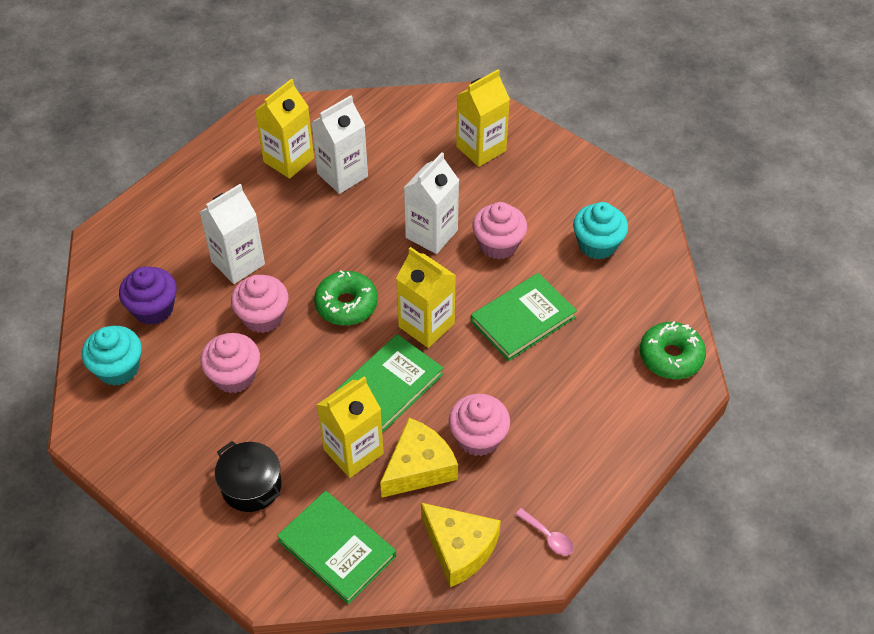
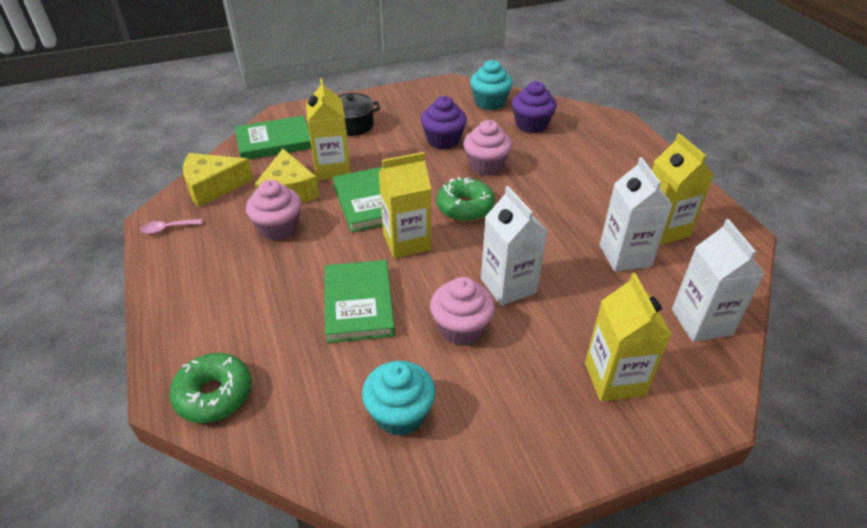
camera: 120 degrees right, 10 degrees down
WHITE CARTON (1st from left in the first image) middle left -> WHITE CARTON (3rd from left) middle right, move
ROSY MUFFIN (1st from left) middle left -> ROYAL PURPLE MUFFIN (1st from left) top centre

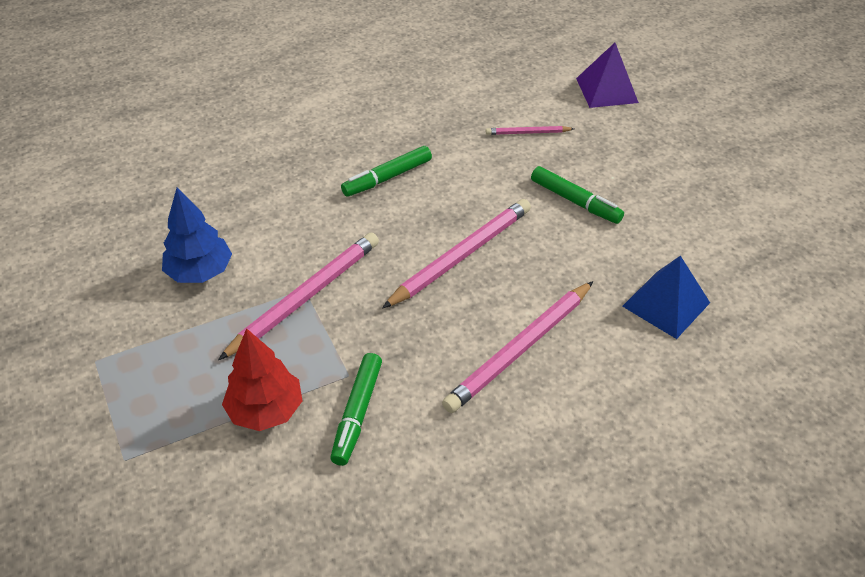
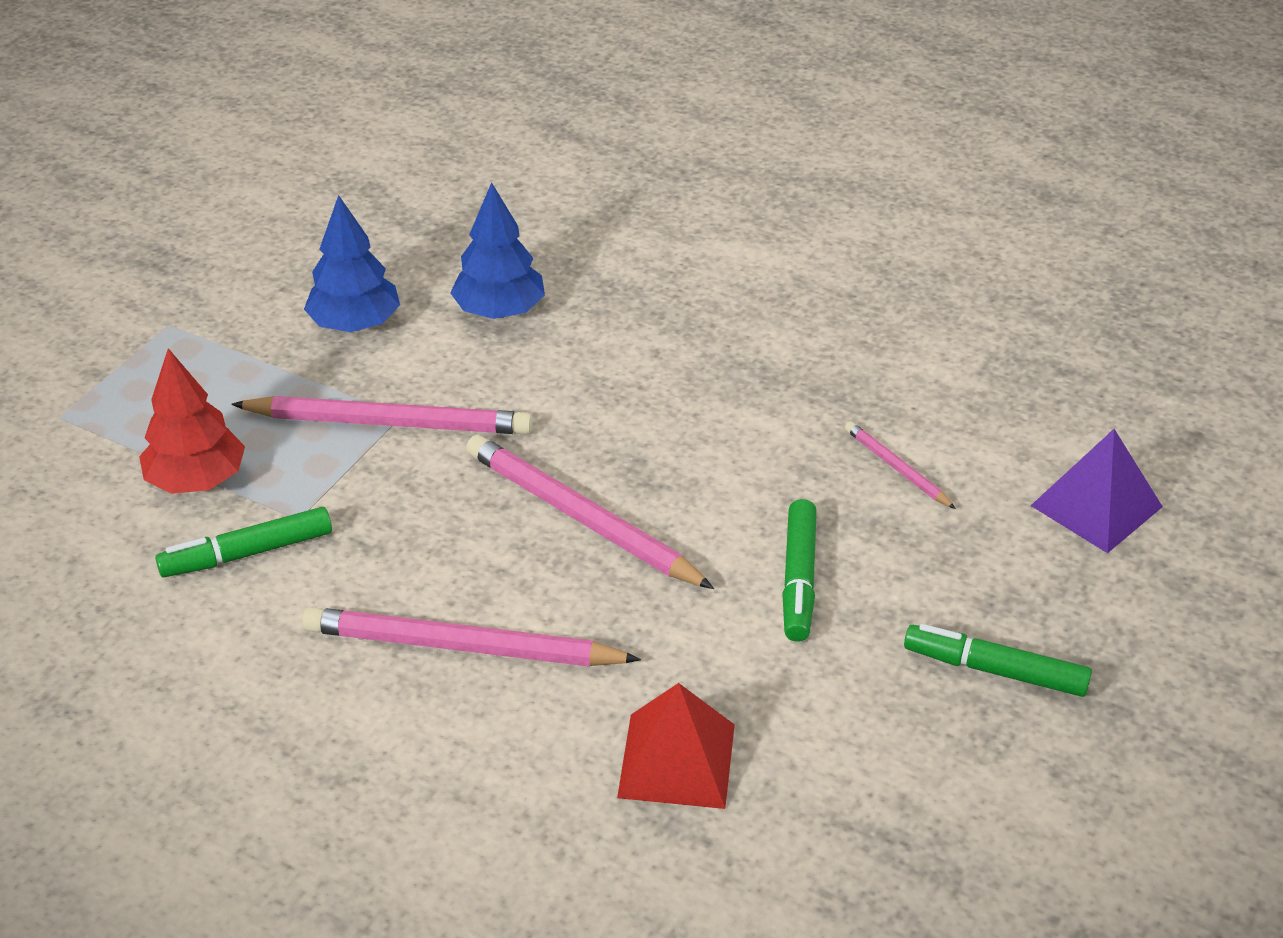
camera: 55 degrees right, 5 degrees down
none -> COBALT TREE (2nd from left) top centre
LEAF-GREEN MARKER PEN (2nd from left in the first image) top centre -> LEAF-GREEN MARKER PEN (3rd from left) bottom right, move
COBALT PYRAMID middle right -> RED PYRAMID bottom centre
ROSY WOODEN PENCIL (2nd from left in the first image) centre -> ROSY WOODEN PENCIL (3rd from left) centre, 150 degrees counterclockwise

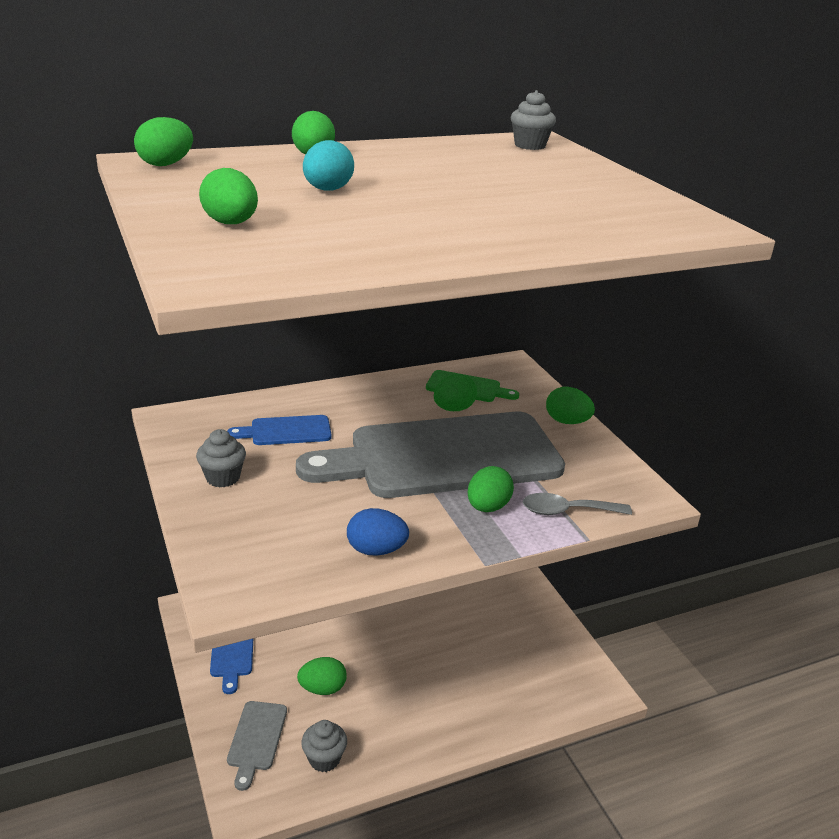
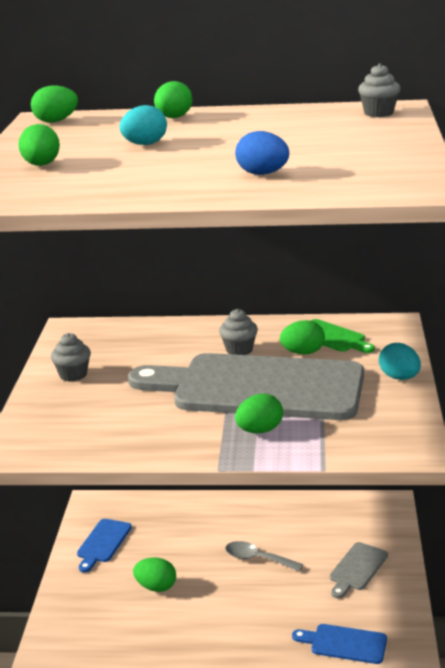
camera: 30 degrees right, 5 degrees down
COBALT CHOPPING BOARD (2nd from left) middle left -> COBALT CHOPPING BOARD (2nd from left) bottom right, move
GREY CHOPPING BOARD (1st from left in the first image) bottom left -> GREY CHOPPING BOARD (2nd from left) bottom right, move
GREY MUFFIN (2nd from left) bottom centre -> GREY MUFFIN (2nd from left) centre, move
COBALT EGG SHAPE centre -> COBALT EGG SHAPE top centre, move
GREY SPOON middle right -> GREY SPOON bottom centre, move
LEAF-GREEN EGG SHAPE (7th from left) middle right -> TURQUOISE EGG SHAPE (2nd from left) middle right

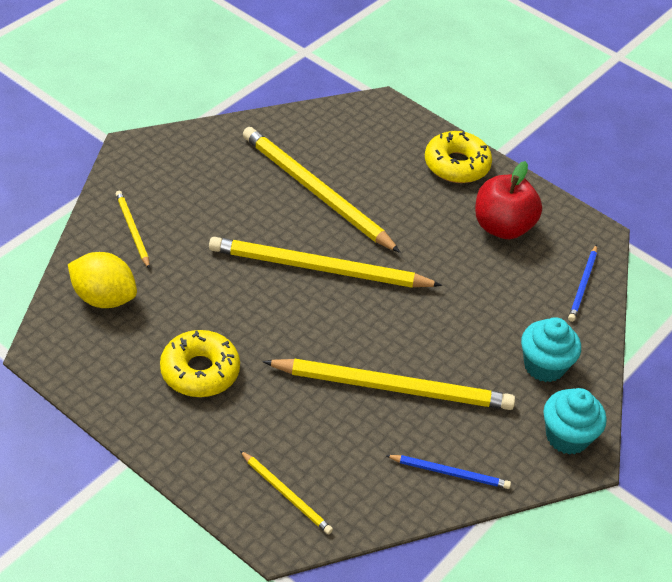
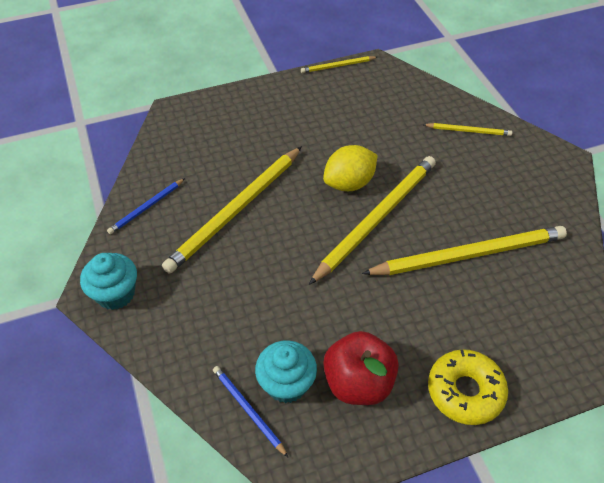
camera: 125 degrees right, 5 degrees up
GOLDEN GLAZED DONUT (1st from left) middle left -> none
GOLDEN TOY LEMON middle left -> GOLDEN TOY LEMON centre, move
GOLDEN WOODEN PENCIL (2nd from left) bottom centre -> GOLDEN WOODEN PENCIL (2nd from left) top centre, move
TURQUOISE MUFFIN (1st from left in the first image) middle right -> TURQUOISE MUFFIN (2nd from left) bottom centre, move

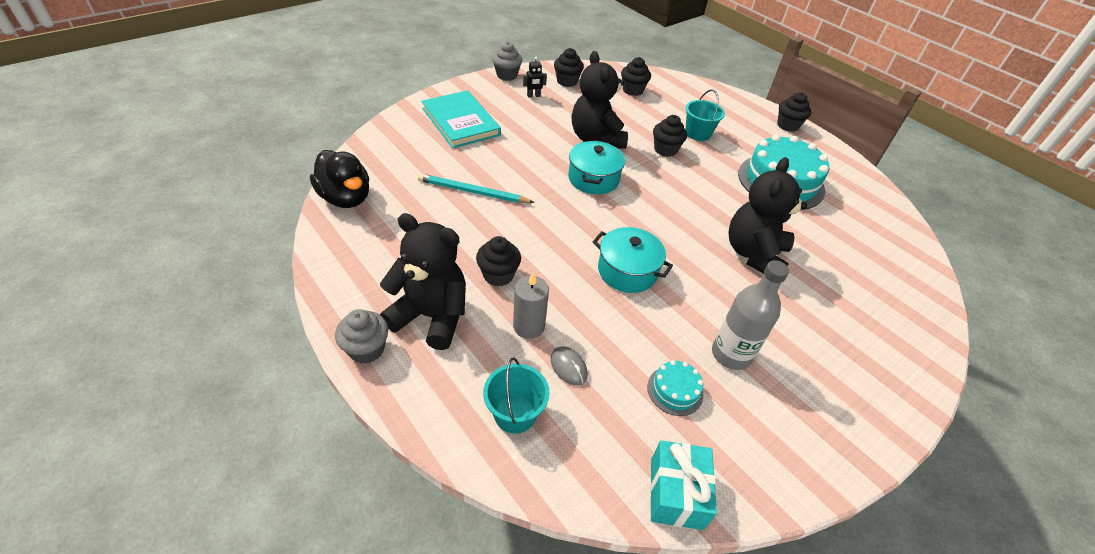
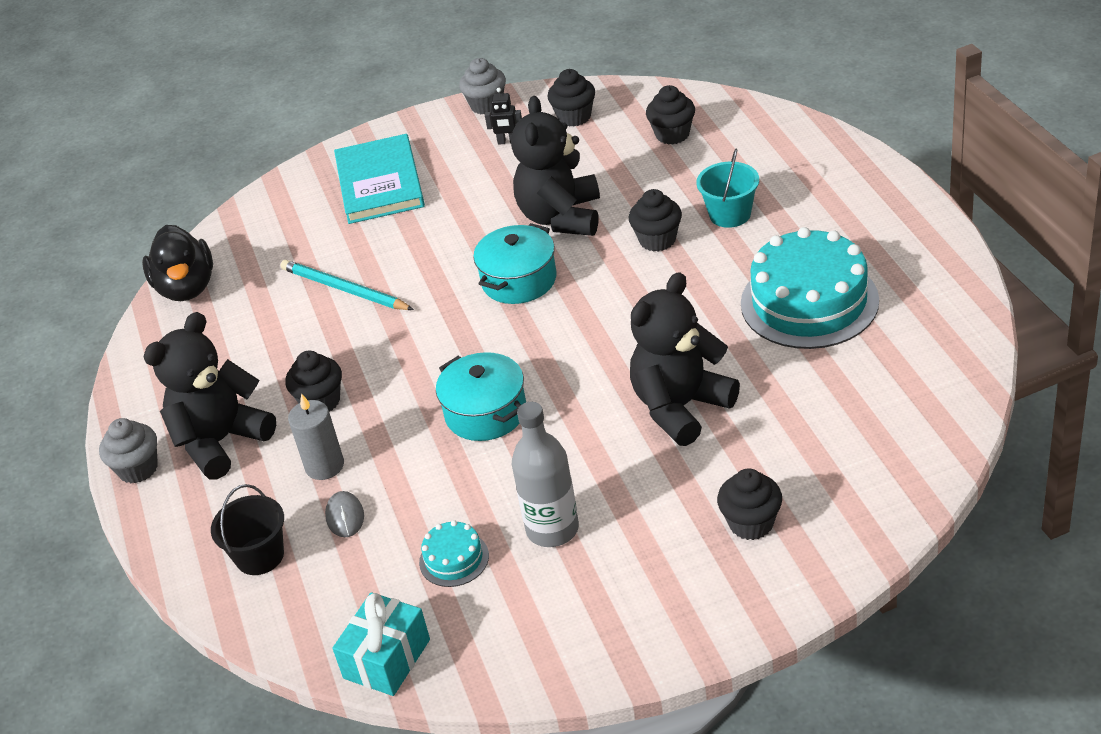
camera: 30 degrees right, 5 degrees down
EBONY MUFFIN (5th from left) top right -> EBONY MUFFIN (5th from left) bottom right, move
TURQUOISE SAND BUCKET (1st from left) bottom centre -> EBONY SAND BUCKET bottom left
EBONY TEDDY (1st from left) centre -> EBONY TEDDY (1st from left) middle left, 90 degrees counterclockwise

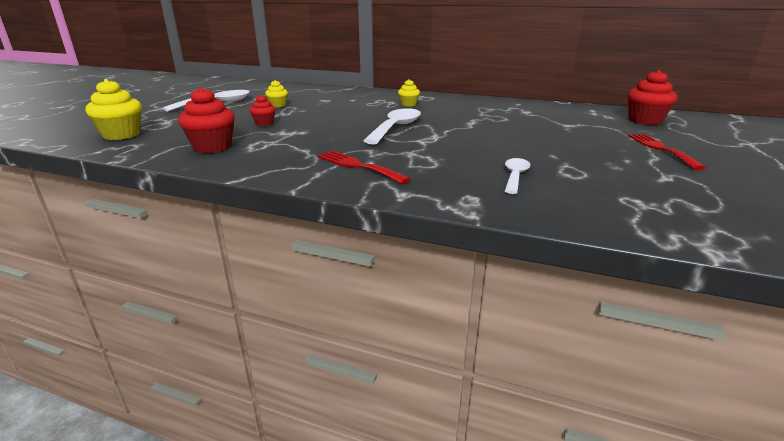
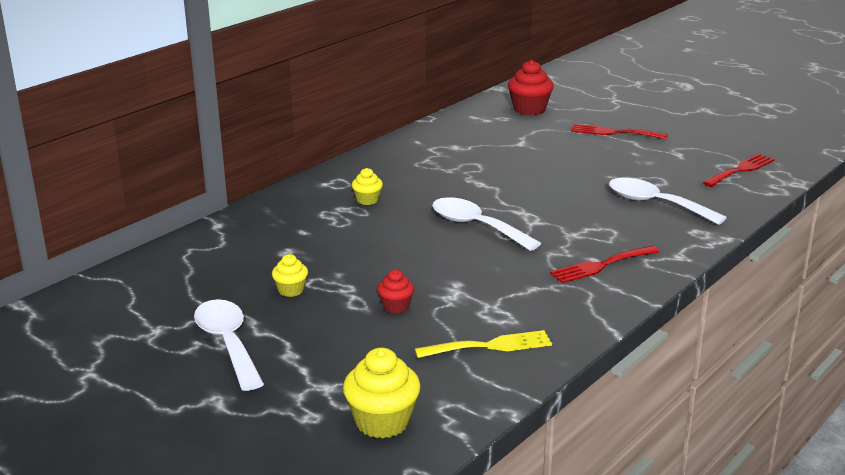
camera: 70 degrees left, 0 degrees up
none -> RED TABLE FORK (3rd from left) middle right
RED MUFFIN (1st from left) top left -> GOLDEN TABLE FORK bottom centre
WHITE SPOON (3rd from left) centre -> WHITE SPOON (3rd from left) middle right, x1.72

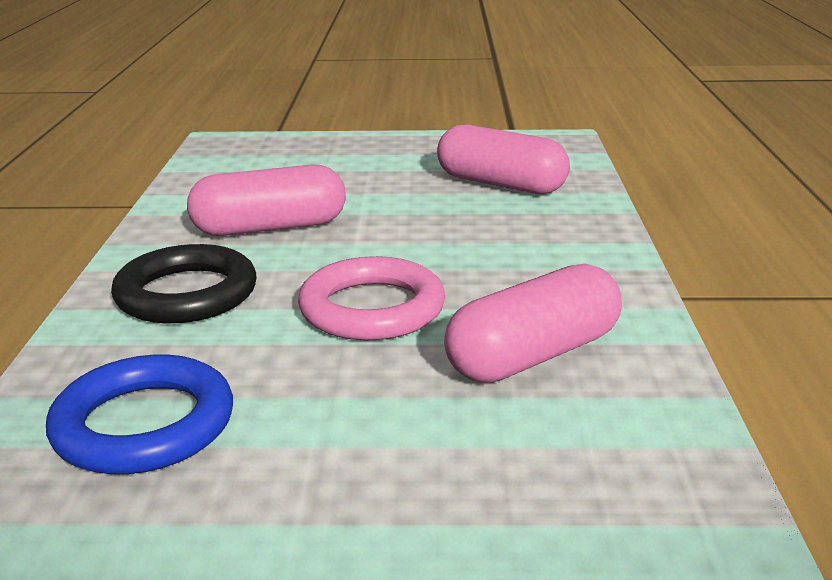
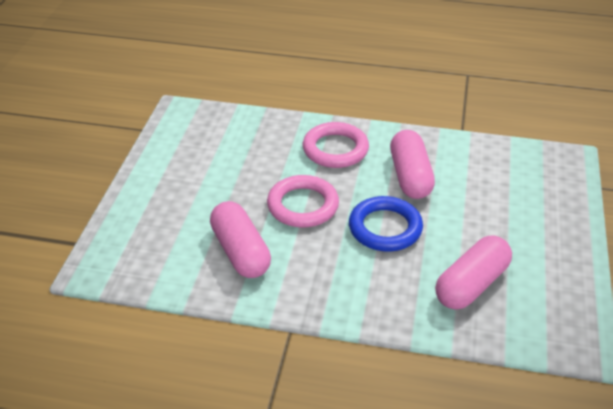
camera: 100 degrees right, 15 degrees up
COBALT TORUS bottom left -> COBALT TORUS centre, move
EBONY TORUS middle left -> ROSY TORUS (2nd from left) centre

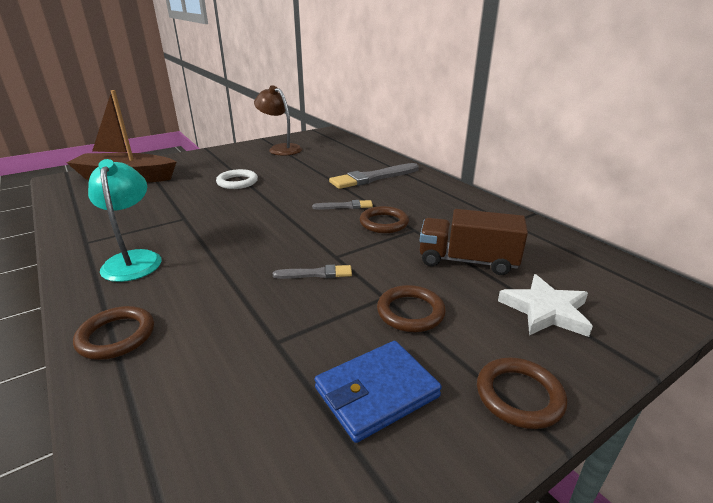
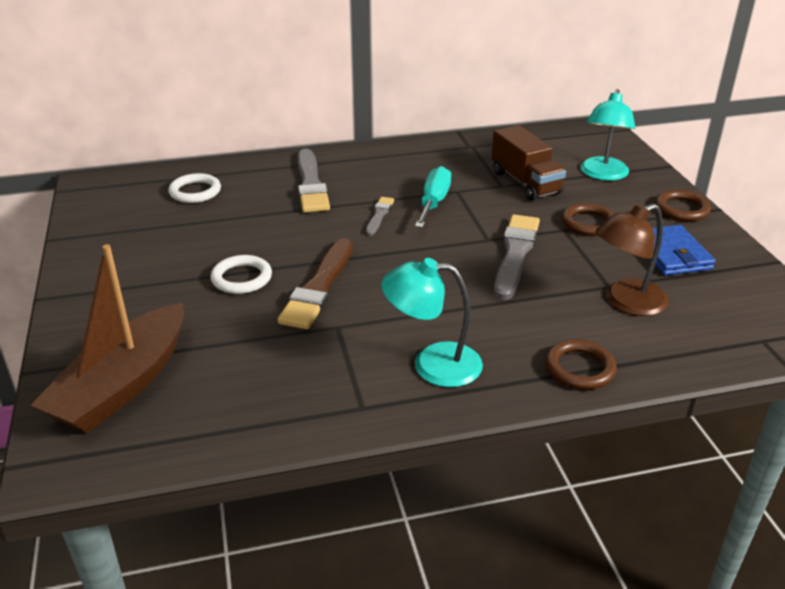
camera: 70 degrees left, 5 degrees up
none -> WHITE TORUS (1st from left) top left
none -> RUSSET BRUSH centre
RUSSET READING LAMP top centre -> RUSSET READING LAMP middle right, move
RUSSET TORUS (2nd from left) centre -> TURQUOISE SCREWDRIVER centre
WHITE FIVE-POINTED STAR middle right -> TURQUOISE READING LAMP (2nd from left) top right
RUSSET TRUCK centre -> RUSSET TRUCK top right, 60 degrees counterclockwise
GREY BRUSH (1st from left in the first image) centre -> GREY BRUSH (3rd from left) centre, x1.90

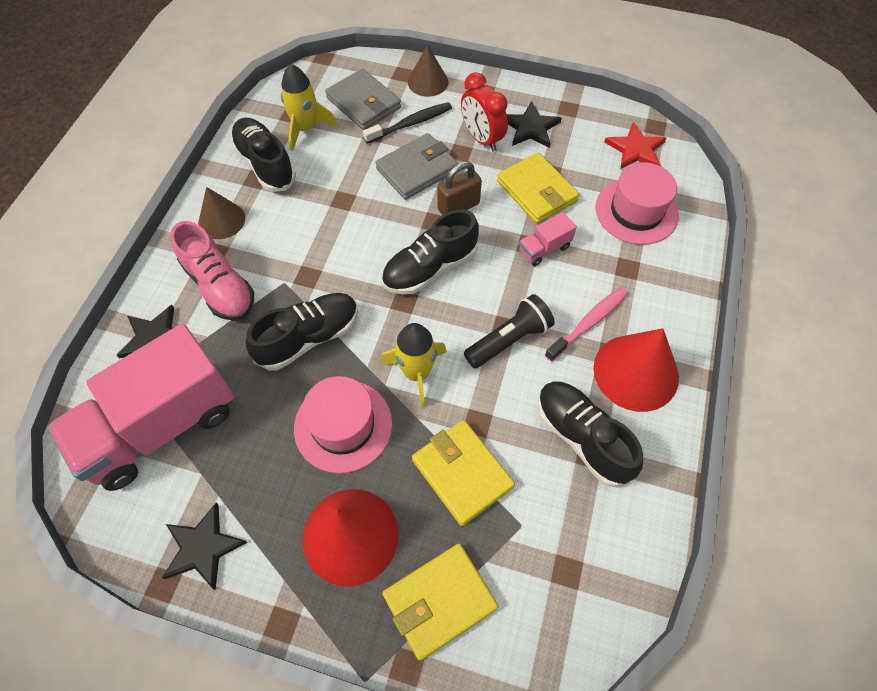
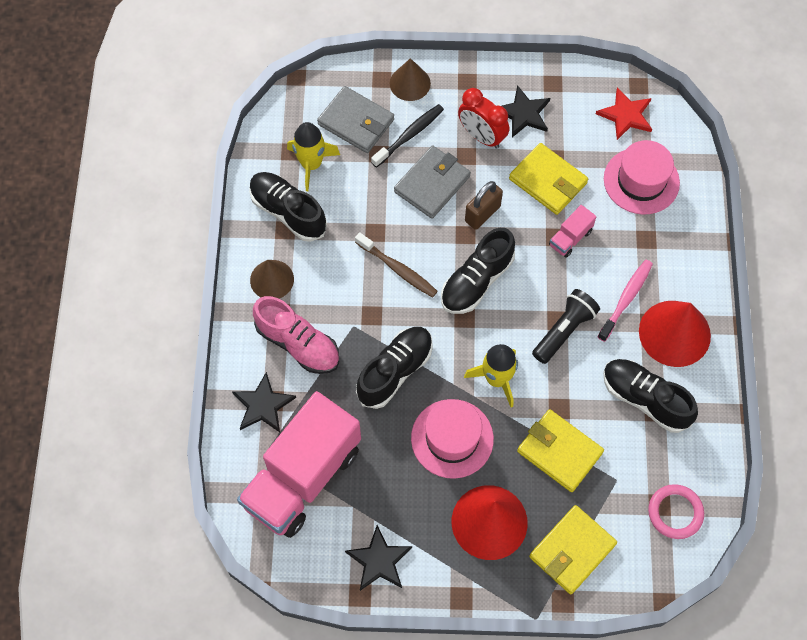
camera: 15 degrees left, 5 degrees up
none -> RUSSET TOOTHBRUSH centre
none -> ROSY TORUS bottom right

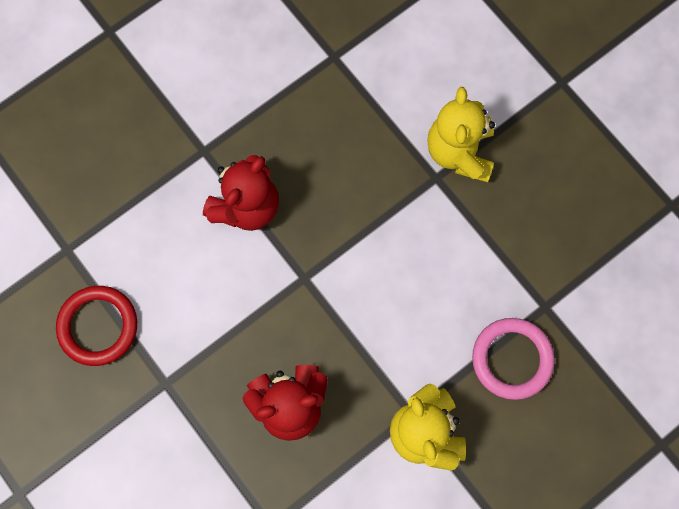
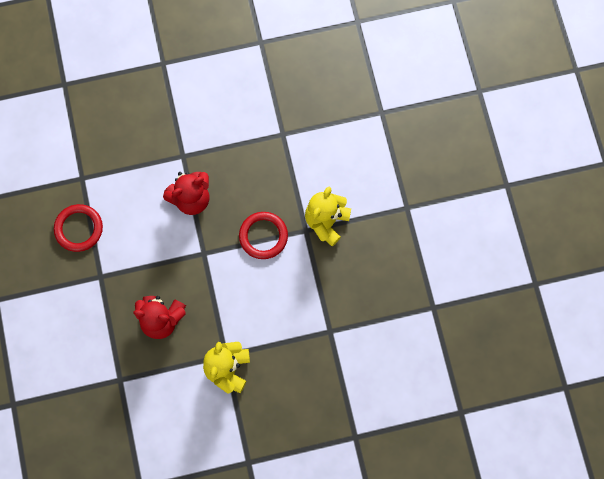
camera: 25 degrees right, 0 degrees up
ROSY TORUS bottom right -> none
none -> RED TORUS (2nd from left) centre

